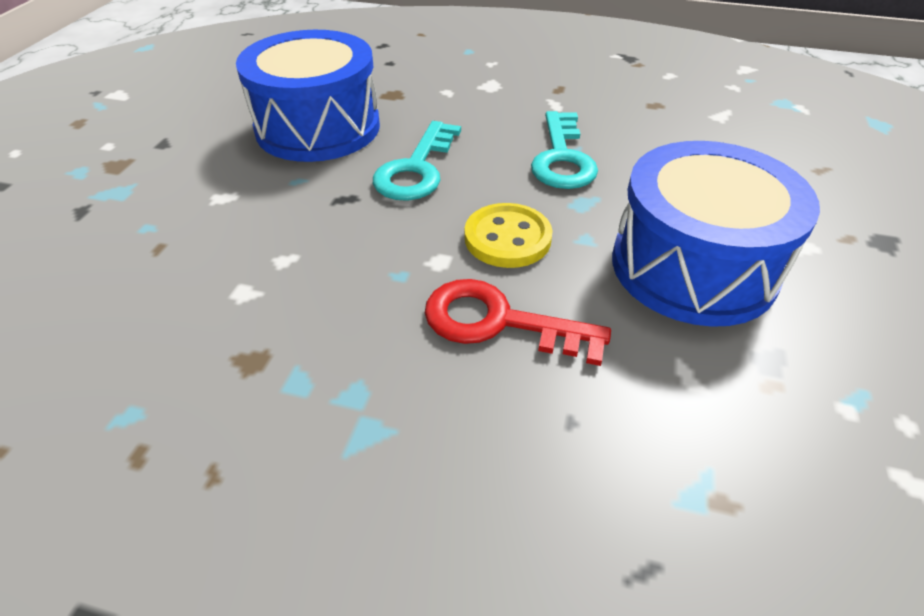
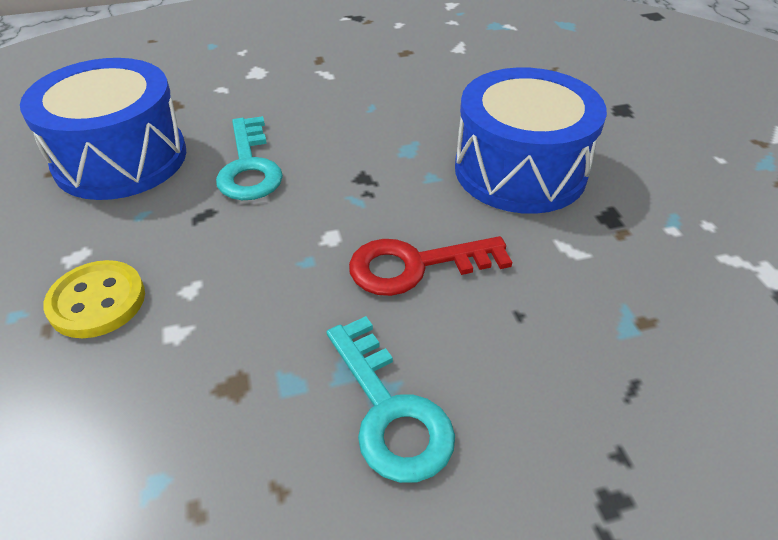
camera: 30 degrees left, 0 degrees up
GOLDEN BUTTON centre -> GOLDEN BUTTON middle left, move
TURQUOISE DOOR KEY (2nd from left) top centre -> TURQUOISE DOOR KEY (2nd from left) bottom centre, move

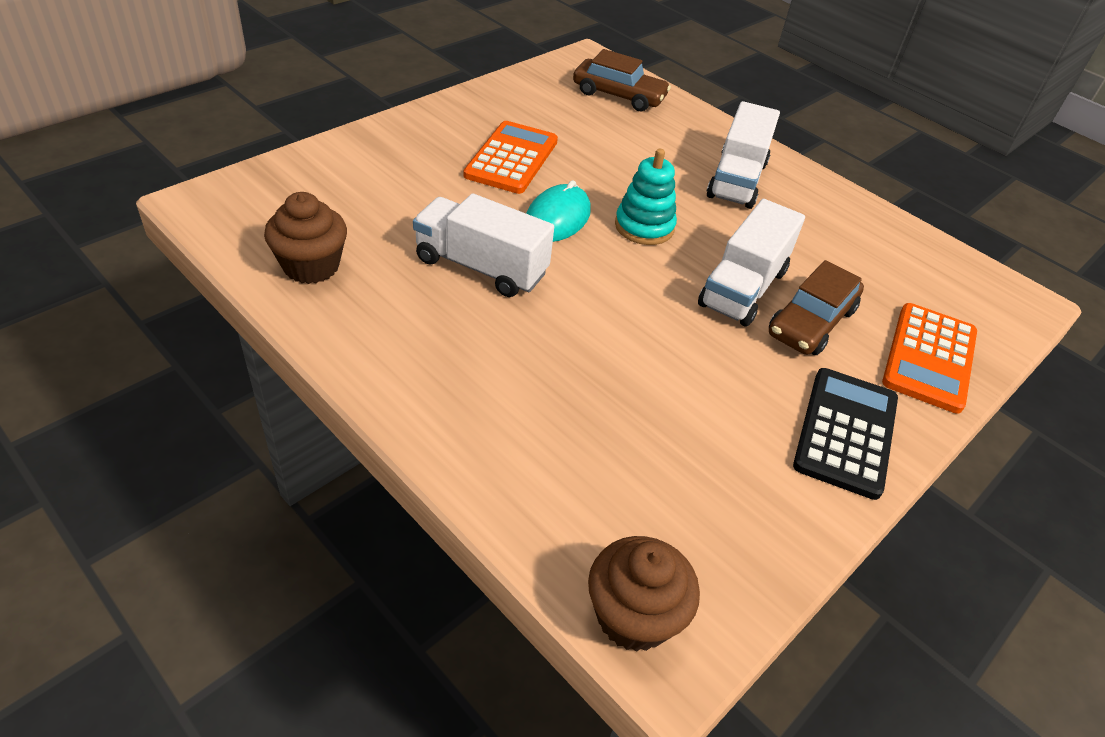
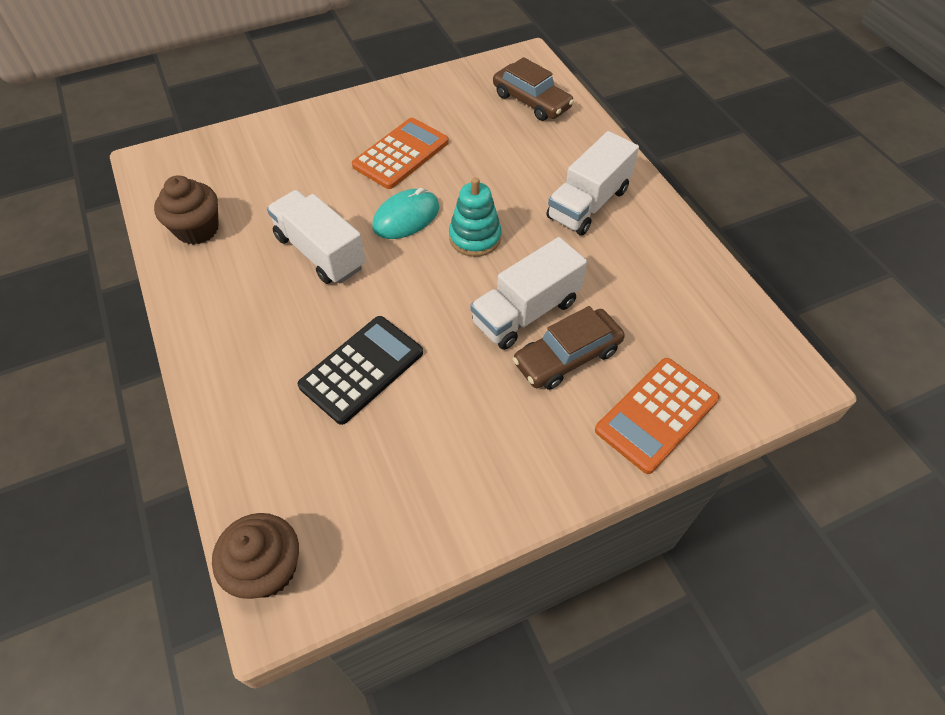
camera: 25 degrees right, 10 degrees up
EBONY POCKET CALCULATOR middle right -> EBONY POCKET CALCULATOR centre, move

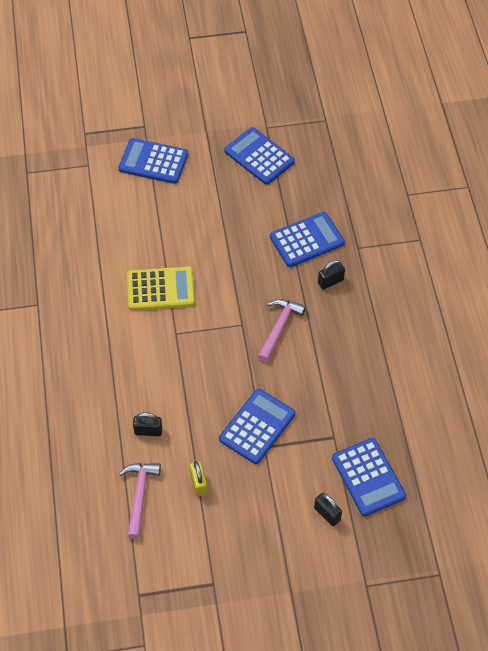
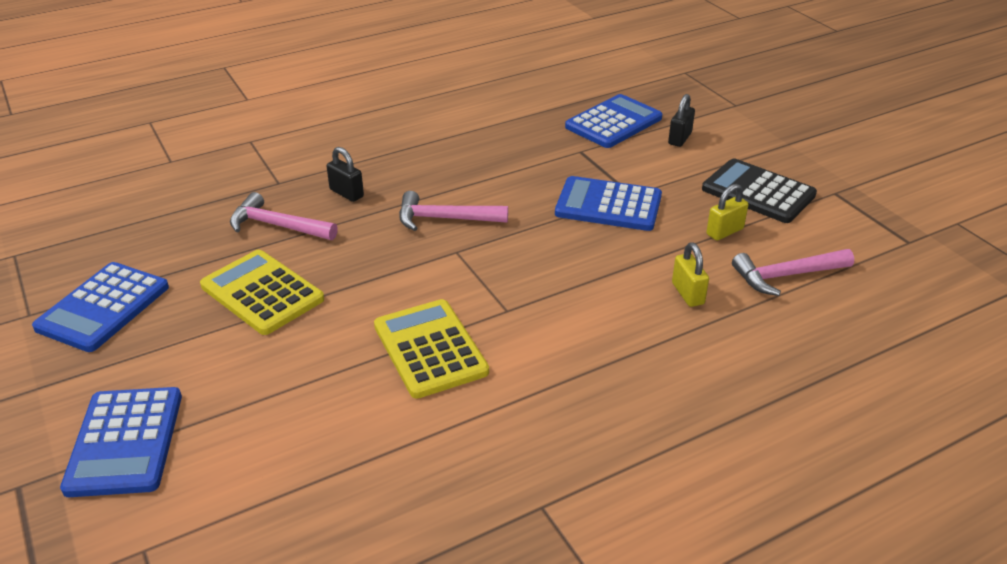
camera: 110 degrees left, 20 degrees down
none -> GOLDEN POCKET CALCULATOR (1st from left) middle left
none -> EBONY POCKET CALCULATOR middle right
COBALT POCKET CALCULATOR (4th from left) centre -> ROSY CLAW HAMMER (1st from left) middle left
EBONY LOCK (1st from left) middle left -> GOLDEN LOCK (1st from left) middle right

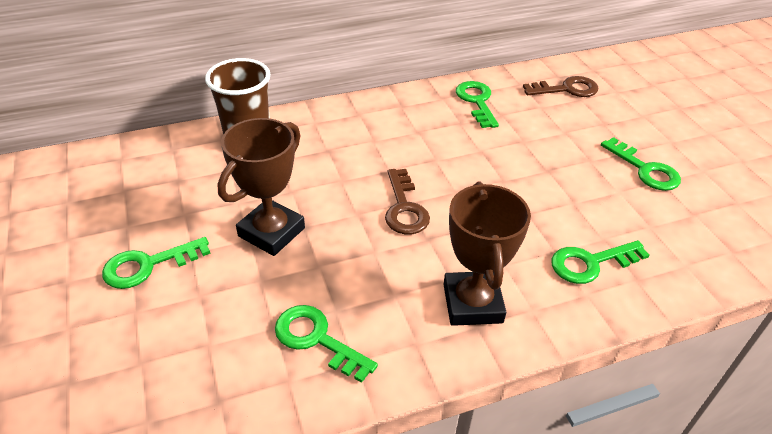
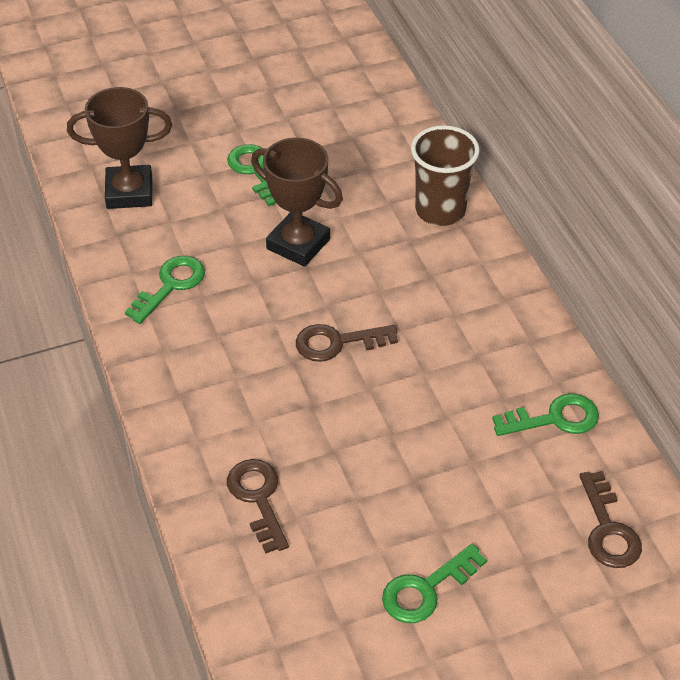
camera: 90 degrees right, 5 degrees up
RUSSET AWARD CUP (2nd from left in the first image) centre -> RUSSET AWARD CUP (1st from left) top left, move
LEAF-GREEN DOOR KEY (4th from left) middle right -> RUSSET DOOR KEY (1st from left) bottom centre

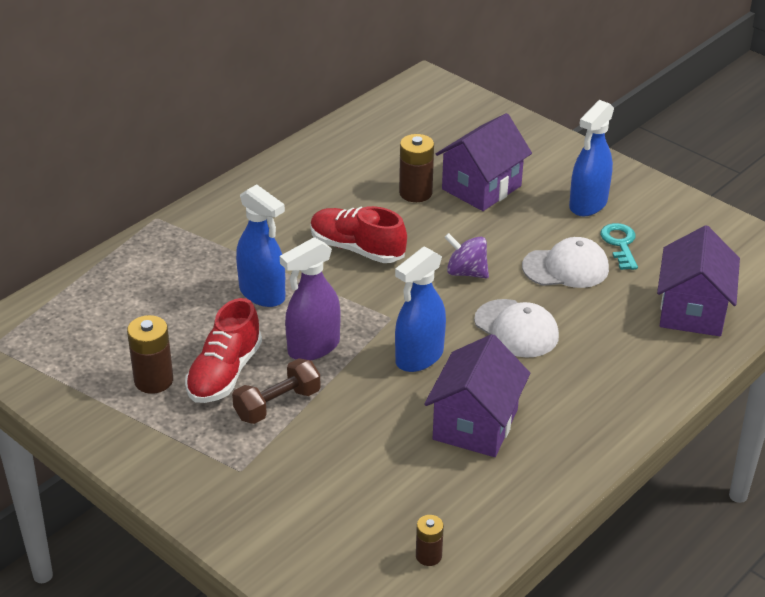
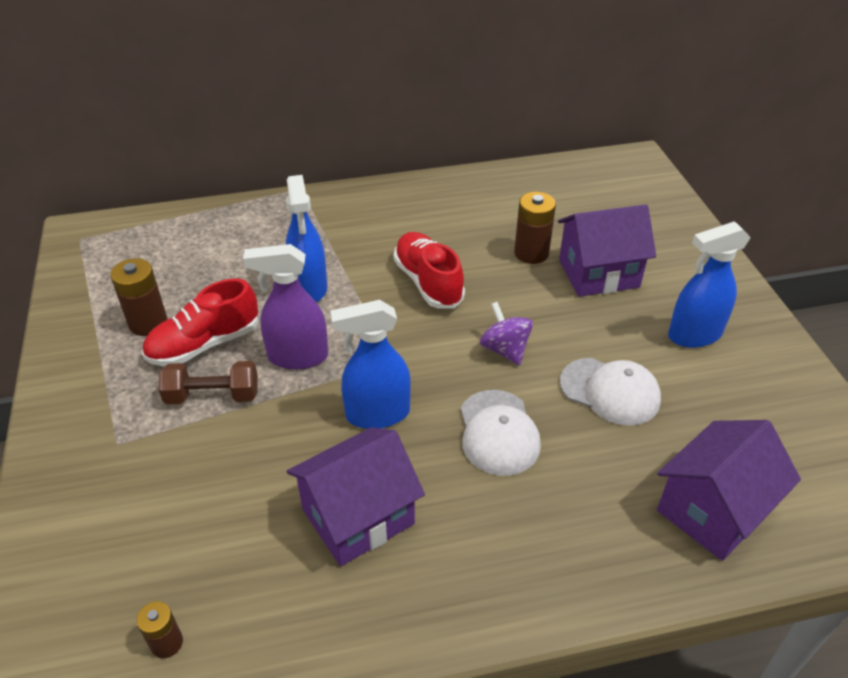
camera: 35 degrees right, 5 degrees up
TURQUOISE DOOR KEY middle right -> none

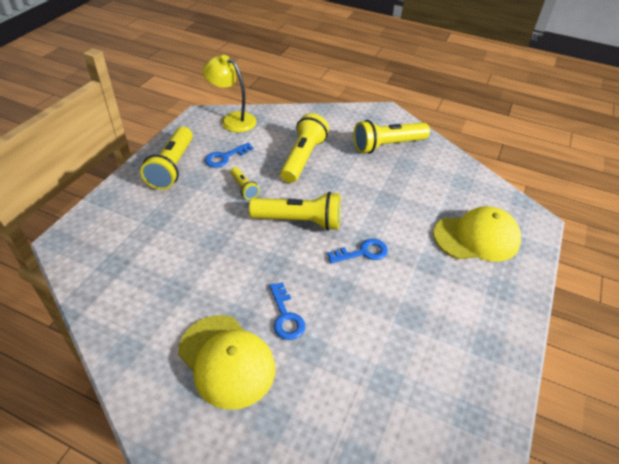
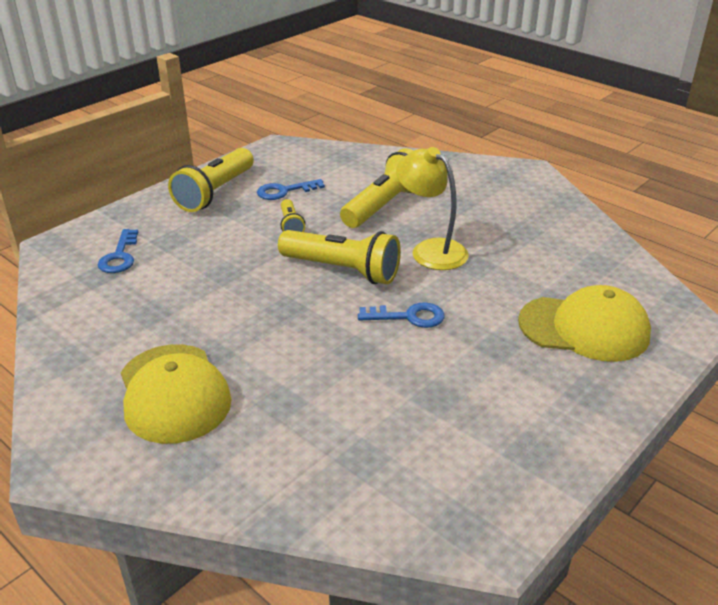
camera: 20 degrees right, 10 degrees down
GOLDEN TORCH (5th from left) top centre -> none
GOLDEN READING LAMP top centre -> GOLDEN READING LAMP centre, move
COBALT DOOR KEY (2nd from left in the first image) bottom centre -> COBALT DOOR KEY (1st from left) middle left, move

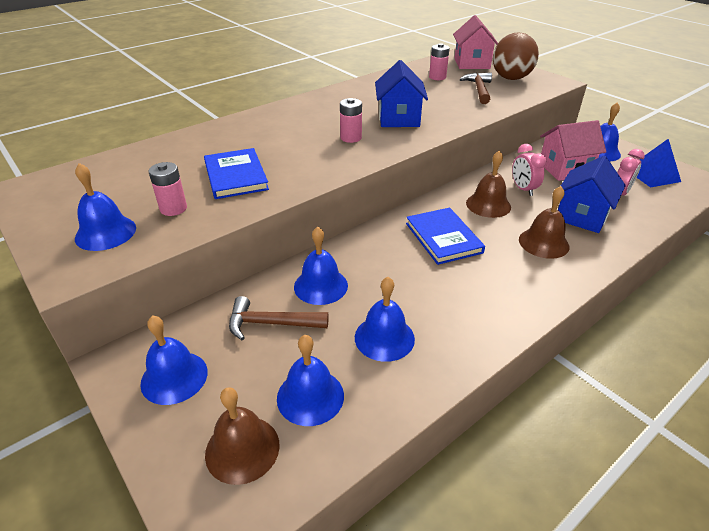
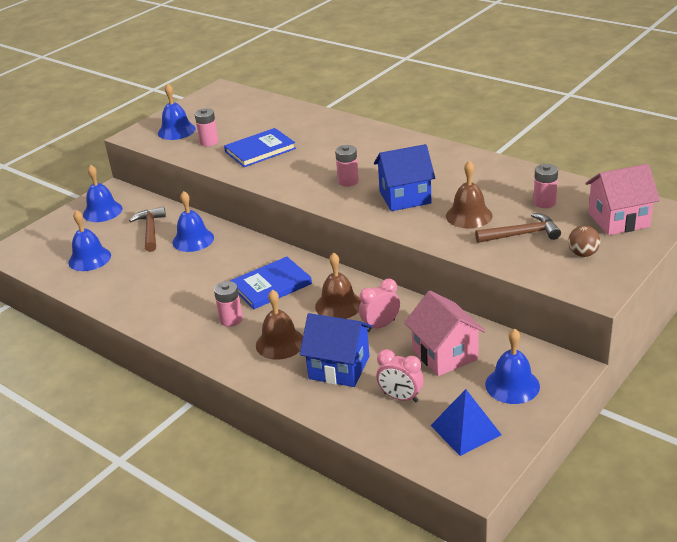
camera: 80 degrees right, 5 degrees down
COBALT SCHOOL BELL (5th from left) centre -> none
none -> ROSY BATTERY (2nd from left) centre
RUSSET SCHOOL BELL (1st from left in the first image) bottom centre -> RUSSET SCHOOL BELL (3rd from left) middle right, move
RUSSET SPHERE top right -> RUSSET SPHERE middle right, x0.51

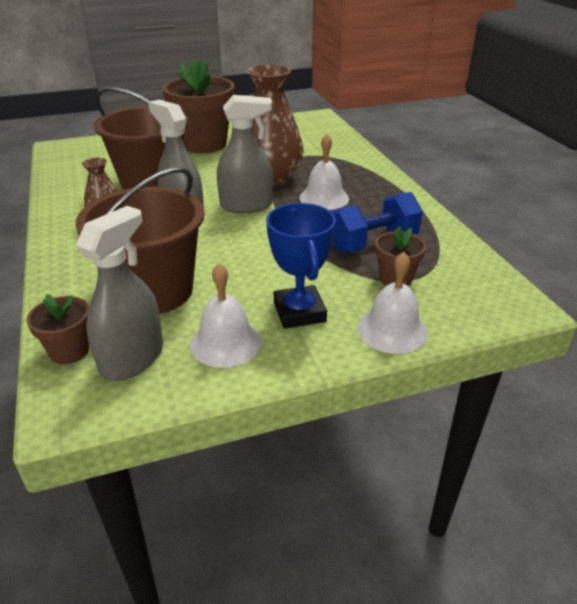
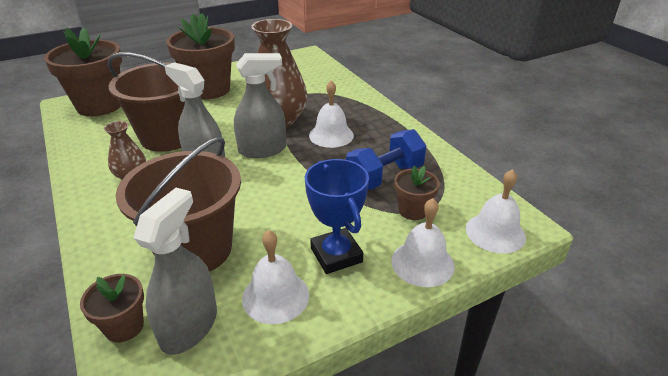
camera: 10 degrees left, 0 degrees up
none -> RUSSET FLOWER POT (1st from left) top left
none -> WHITE SCHOOL BELL (4th from left) middle right

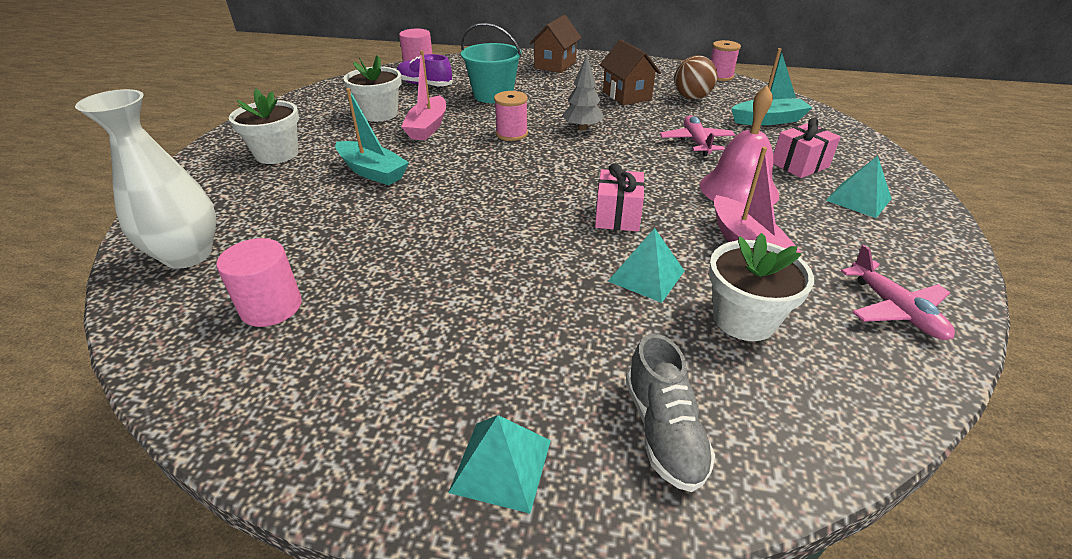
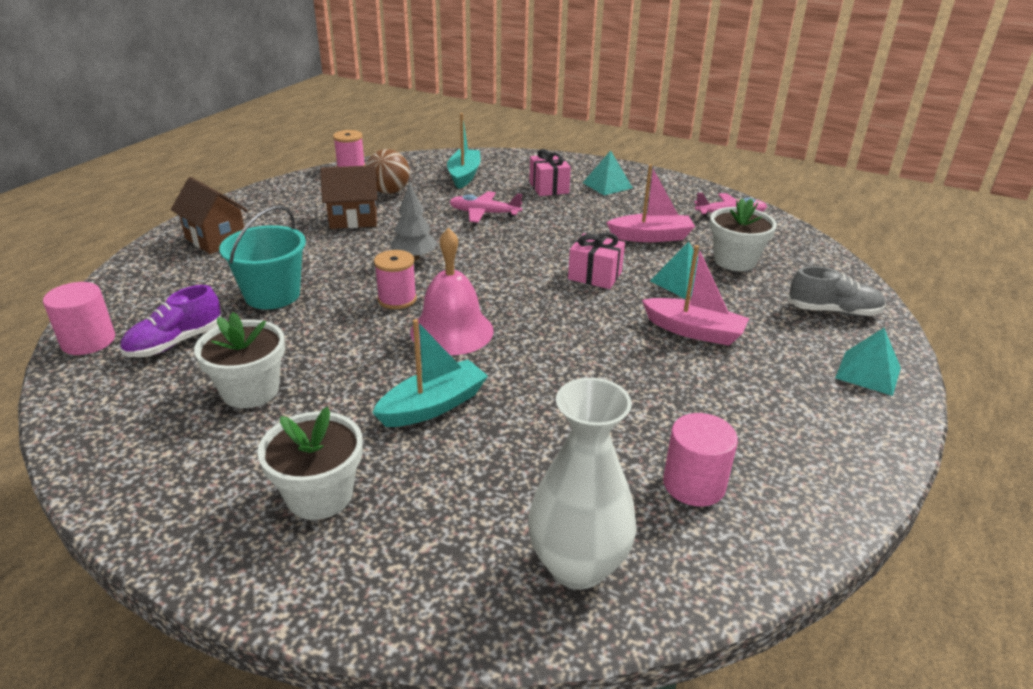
camera: 75 degrees left, 5 degrees down
ROSY SAILBOAT (1st from left in the first image) top centre -> ROSY SAILBOAT (2nd from left) middle right, move
ROSY SCHOOL BELL top right -> ROSY SCHOOL BELL centre, move

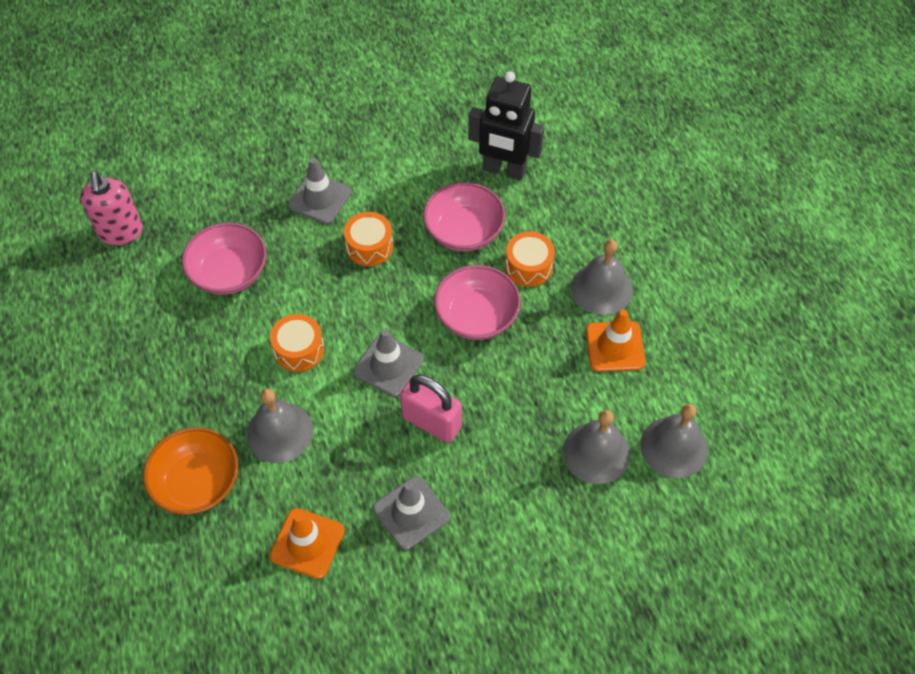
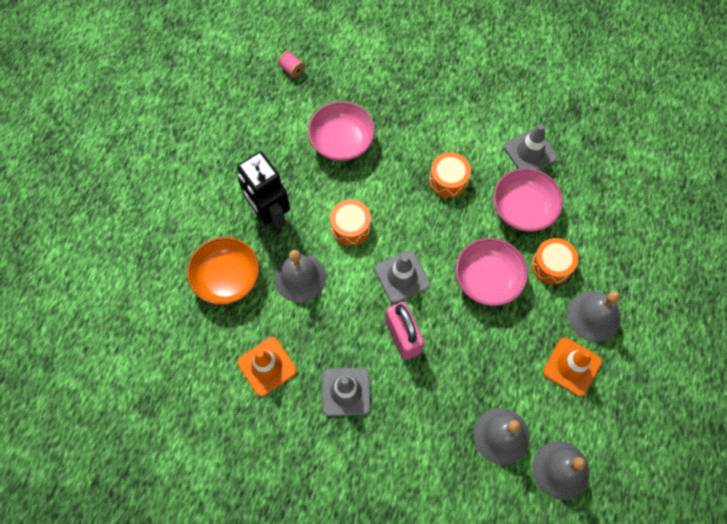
camera: 35 degrees right, 10 degrees up
GREY TRAFFIC CONE (1st from left in the first image) top centre -> GREY TRAFFIC CONE (3rd from left) top right, move
EBONY ROBOT FIGURE top centre -> EBONY ROBOT FIGURE centre, move
ROSY SOAP PUMP top left -> ROSY SPOOL top centre

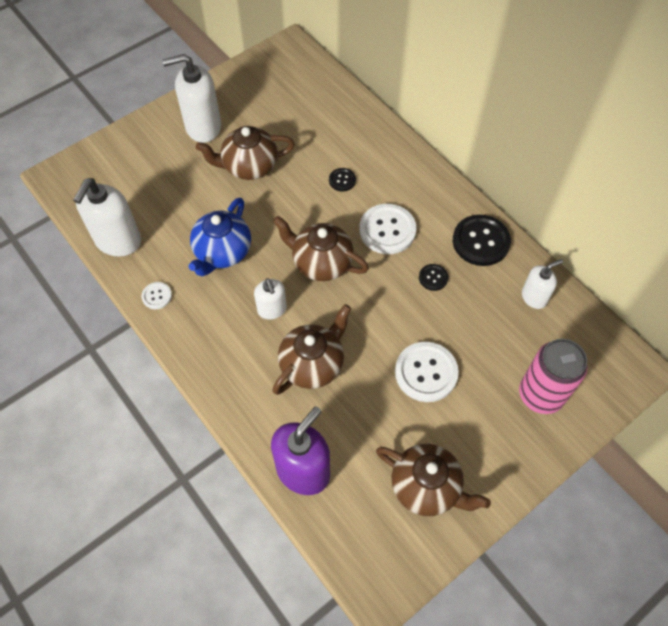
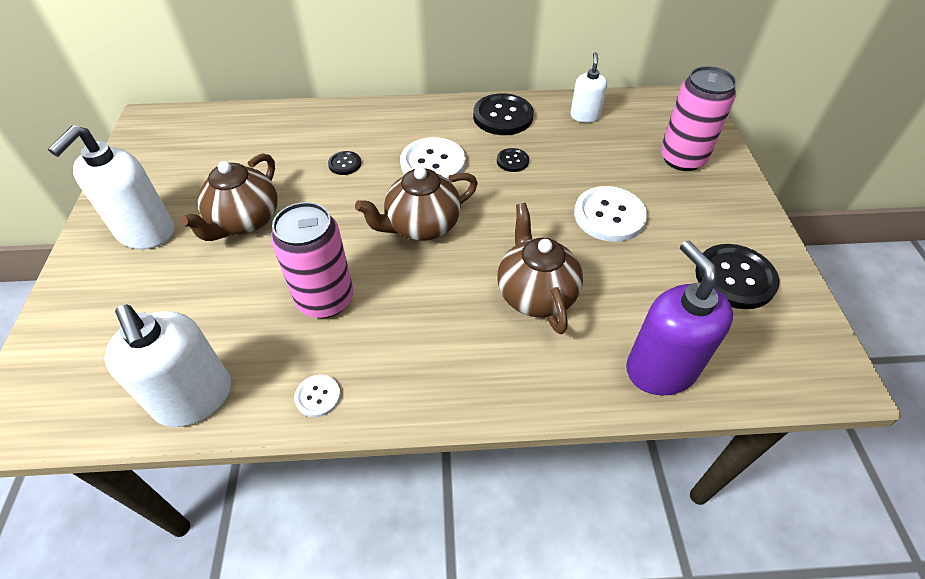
camera: 55 degrees left, 10 degrees down
WHITE SOAP PUMP (3rd from left) centre -> none
COBALT CHINA TEAPOT middle left -> ROSY CAN (1st from left) centre
RUSSET CHINA TEAPOT (4th from left) bottom centre -> EBONY BUTTON (4th from left) middle right

